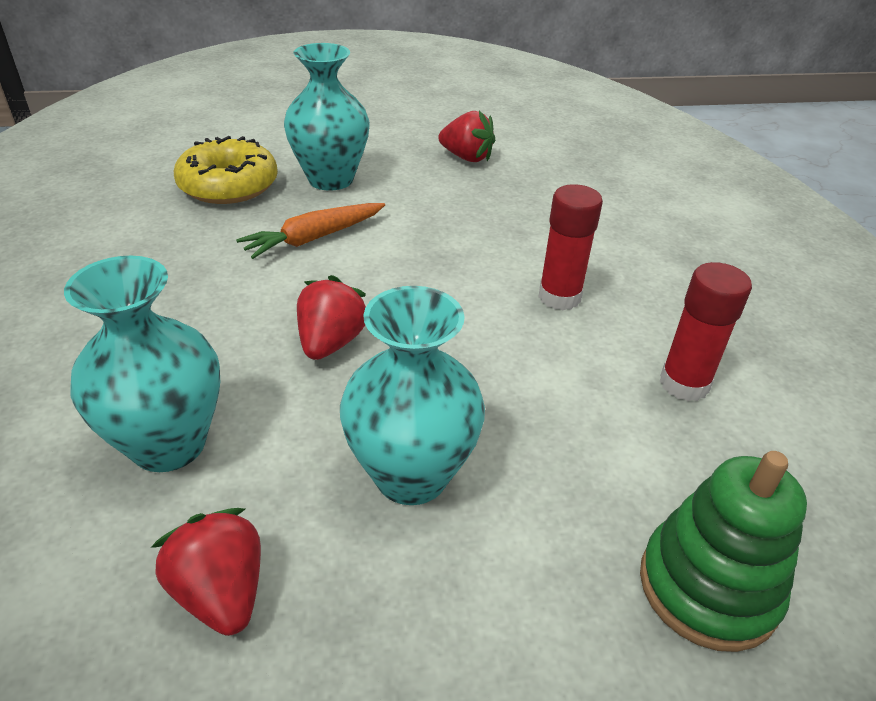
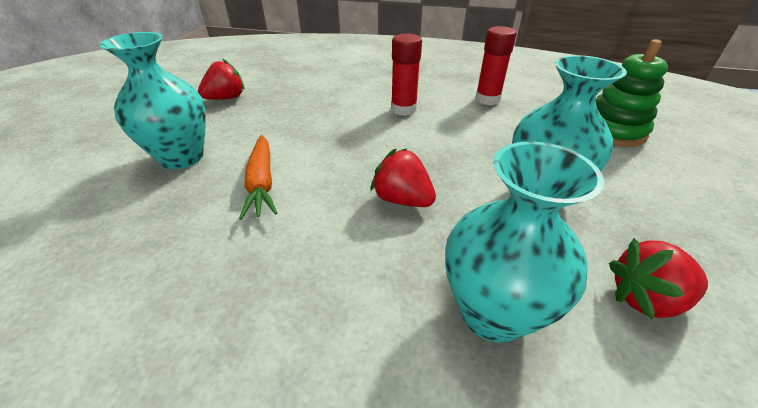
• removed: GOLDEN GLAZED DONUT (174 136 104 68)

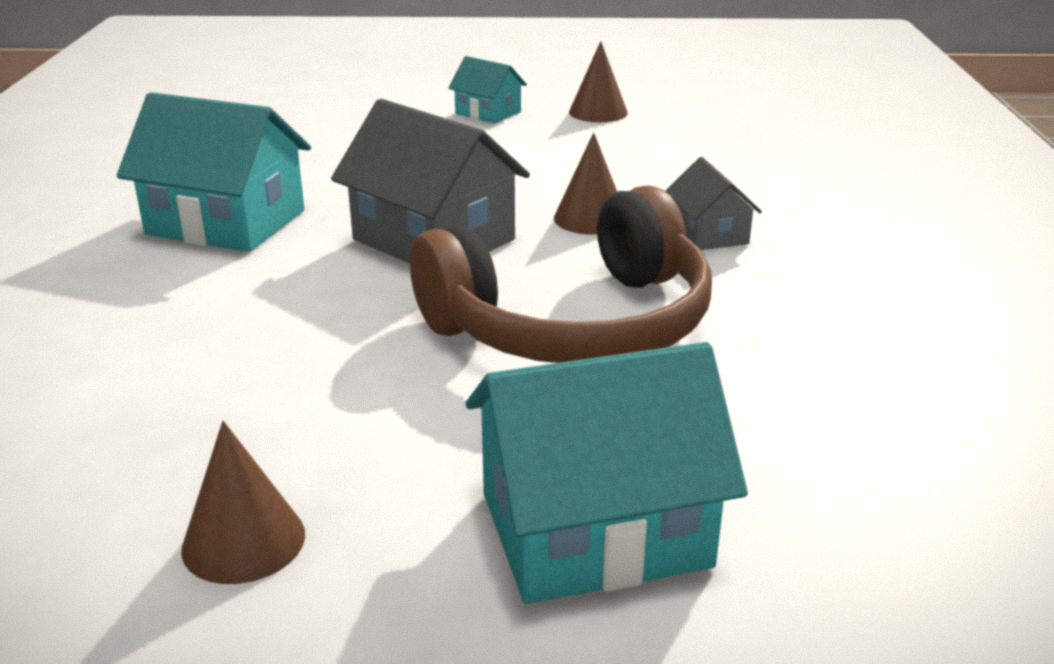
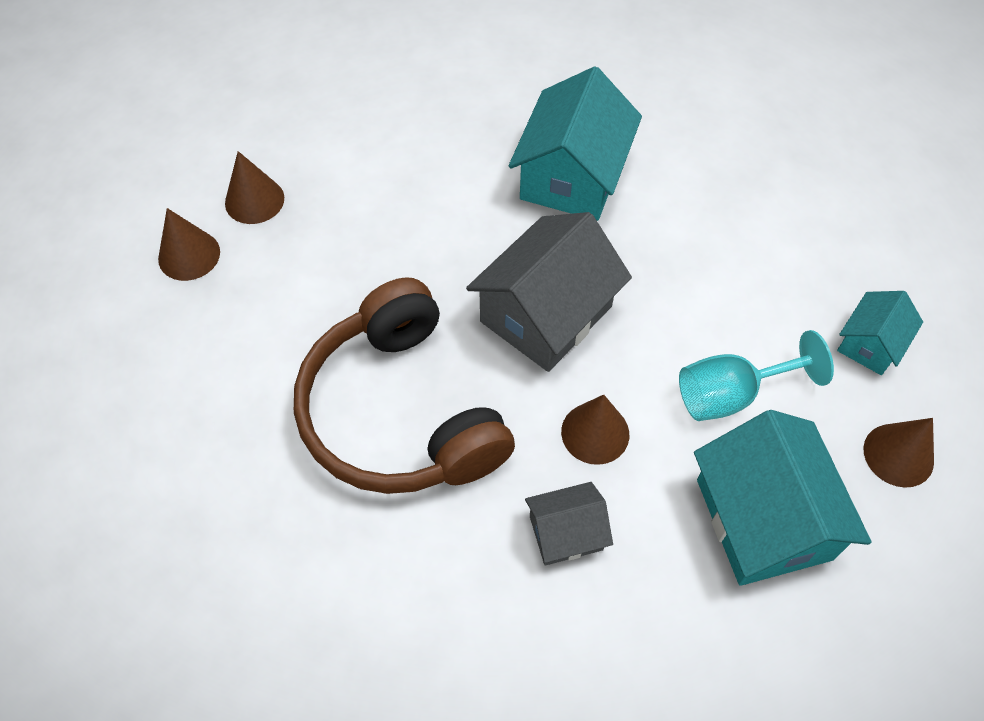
• added: RUSSET SOLID CONE (225 151 59 73)
• added: TURQUOISE GOBLET (679 330 155 91)
• moved: TURQUOISE HOUSE (465 342 283 262) to (694 410 177 176)

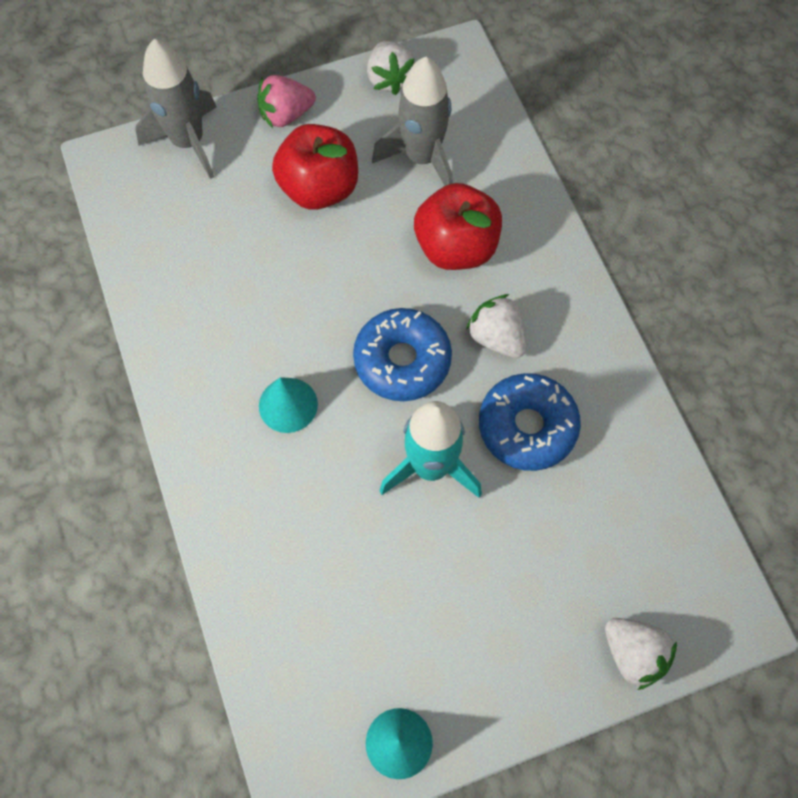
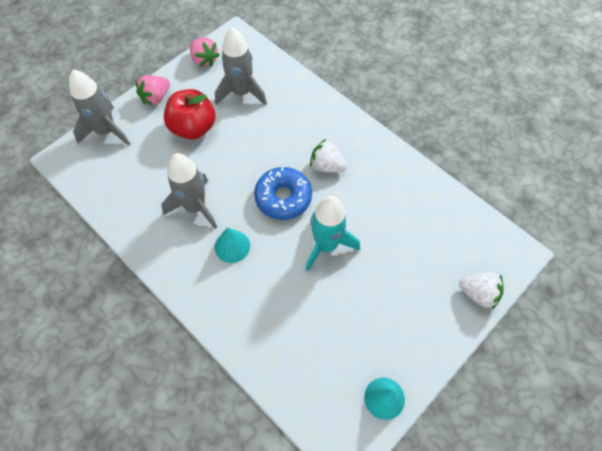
• removed: RED APPLE FRUIT (414 183 88 87)
• removed: BLUE GLAZED DONUT (479 373 102 98)
• added: GREY TOY ROCKET (161 153 56 76)
• recoloured: PURE WHITE BERRY (367 41 48 54) to ROSY BERRY (190 38 30 29)

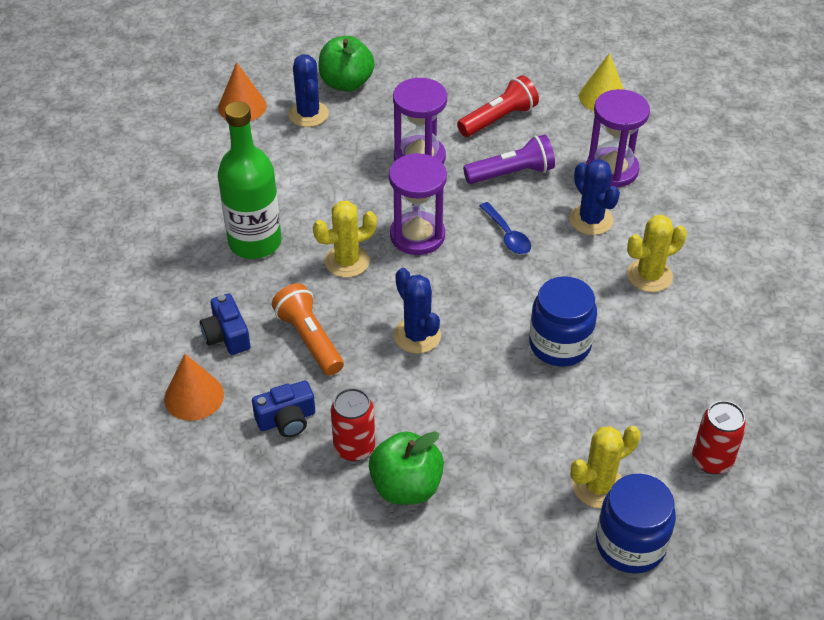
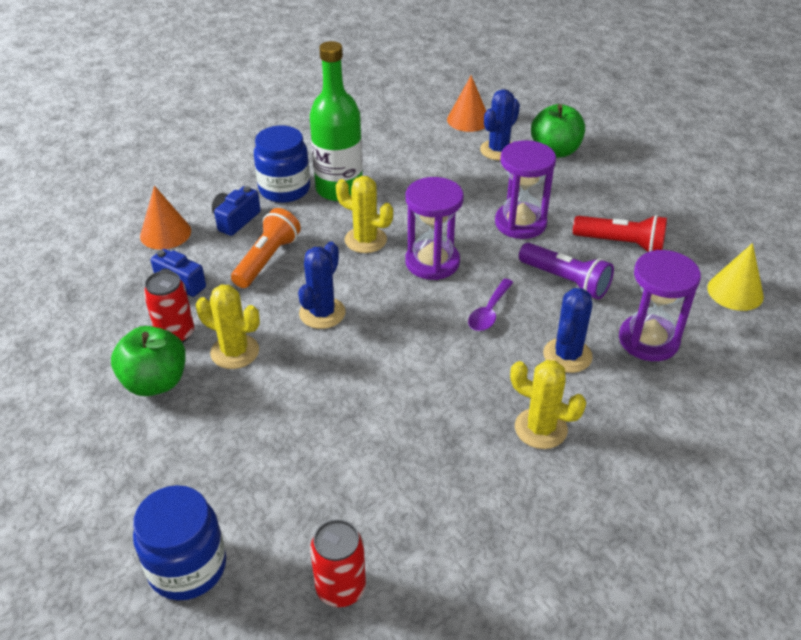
• moved: BLUE JAM JAR (529 276 68 91) to (254 126 56 77)
• moved: GOLDEN CACTUS (571 426 70 82) to (196 285 64 84)
• recoloured: BLUE TABLESPOON (480 202 51 52) to PURPLE TABLESPOON (468 279 46 52)

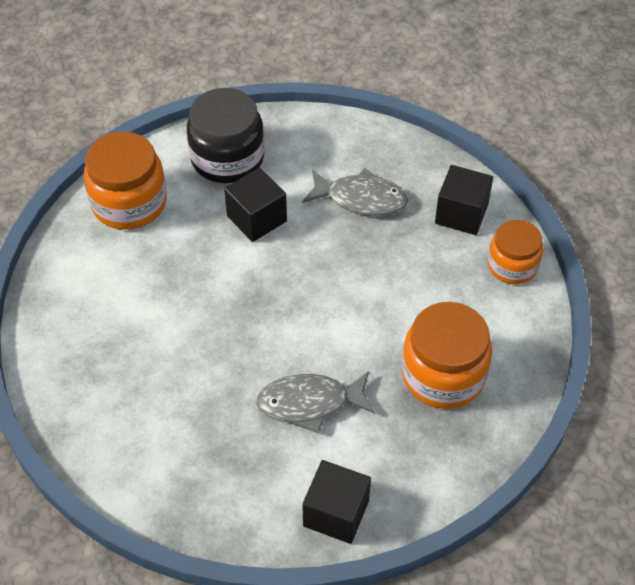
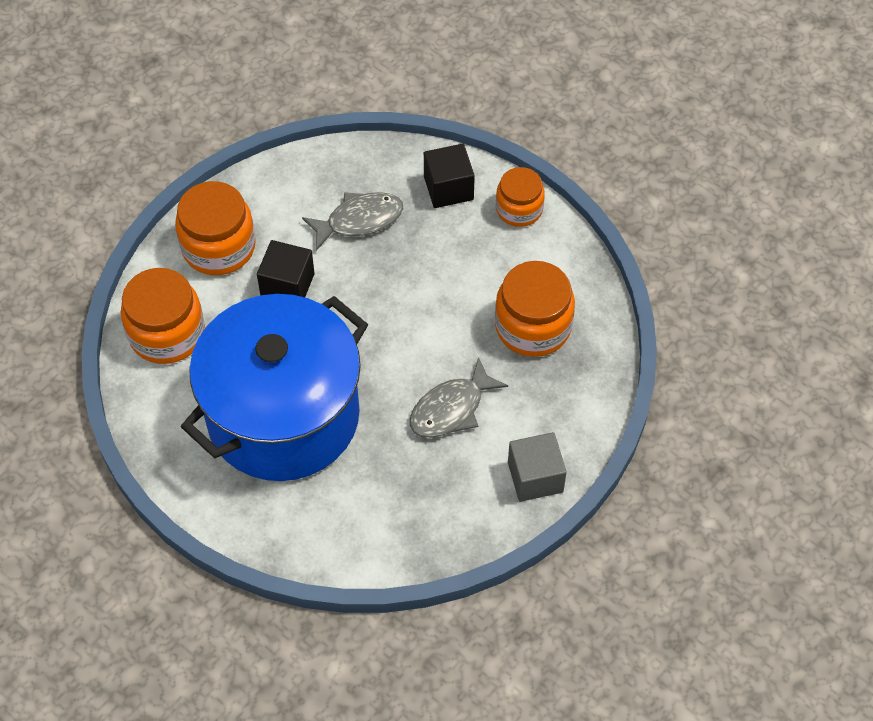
• added: BLUE COOKING POT (181 294 187 187)
• recoloured: JET-BLACK JAM JAR (187 88 77 95) to ORANGE JAM JAR (175 181 81 94)
• recoloured: JET-BLACK BLOCK (302 460 69 84) to GREY BLOCK (508 432 59 70)

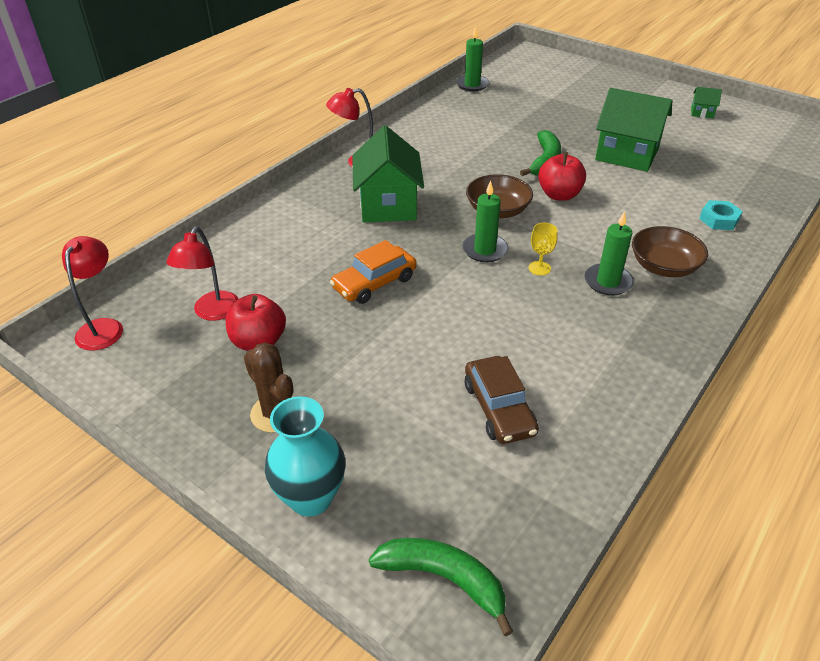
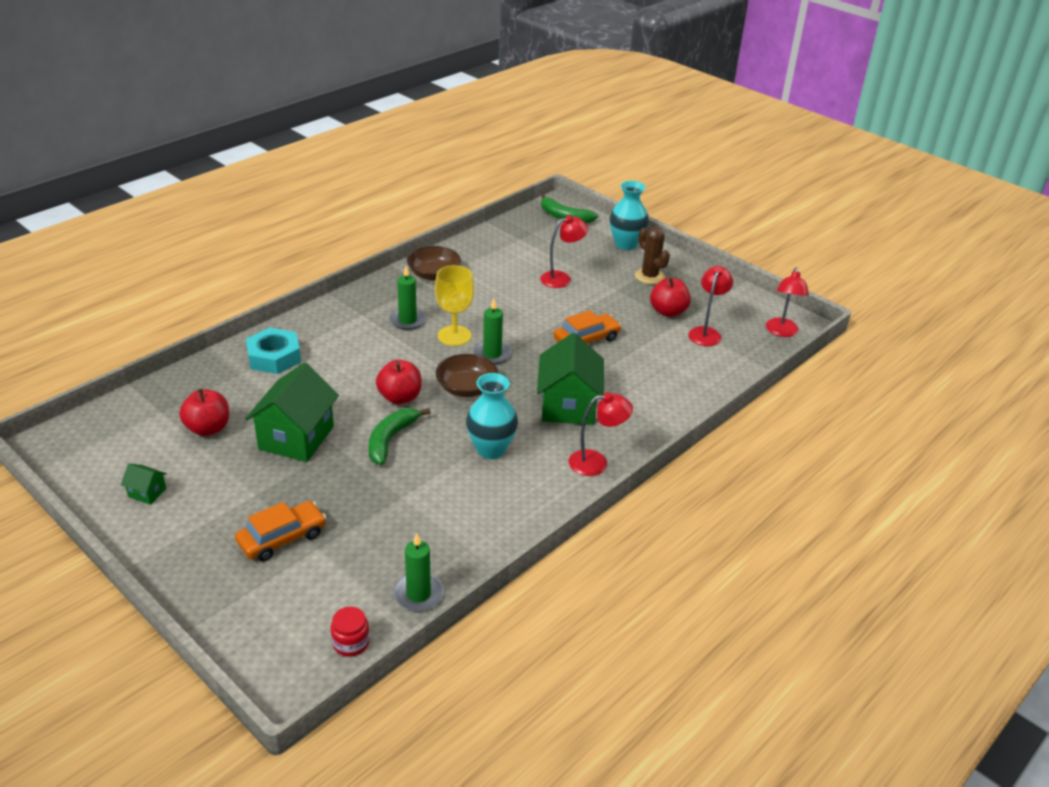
• removed: RUSSET AUTOMOBILE (465 356 74 88)
• added: RED APPLE FRUIT (179 389 50 47)
• added: ORANGE AUTOMOBILE (235 501 92 60)
• added: RED JAM JAR (331 607 39 50)
• added: TURQUOISE VASE (466 373 52 86)
• added: RED LAMP (540 215 48 73)
• moved: RUSSET DEEP DISH (632 226 76 51) to (407 246 54 35)
• turned: EMERALD HOUSE (595 88 77 84) = (245 362 94 100) 75 degrees clockwise
• resized: GOLDEN GOBLET (529 223 29 53) = (435 265 39 81) x1.89
• resized: TURQUOISE HEX NUT (699 200 44 30) = (246 328 55 46) x1.62

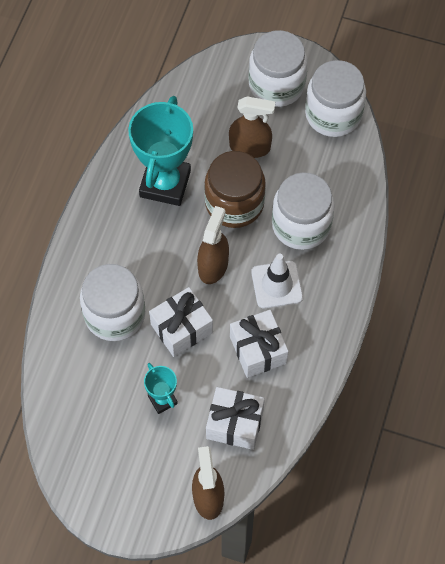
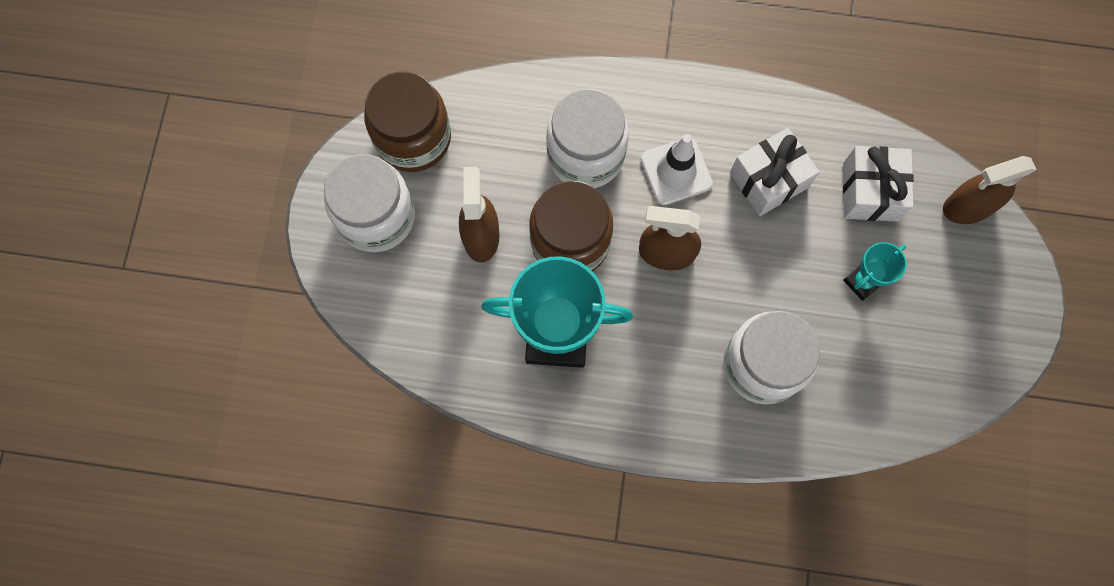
• removed: PURE WHITE PRESENT (149 287 64 70)
• recoloured: PURE WHITE JAM JAR (305 60 61 77) to RUSSET JAM JAR (364 71 87 101)

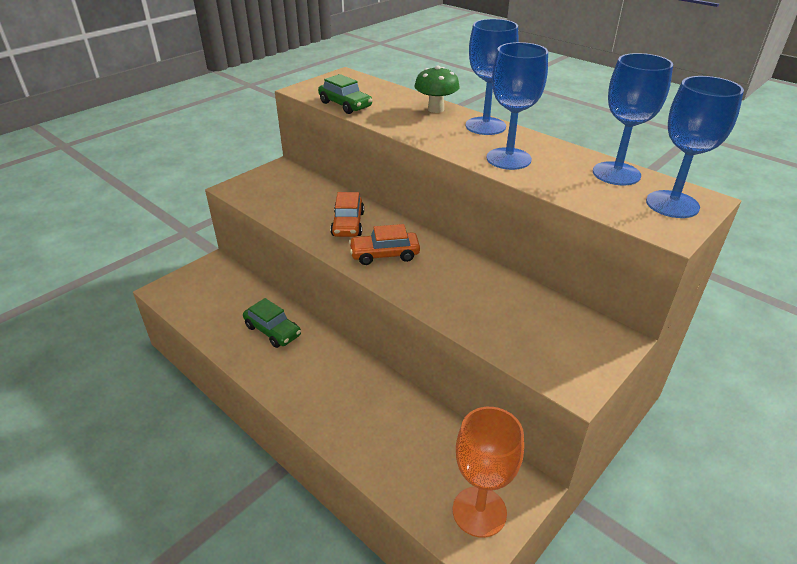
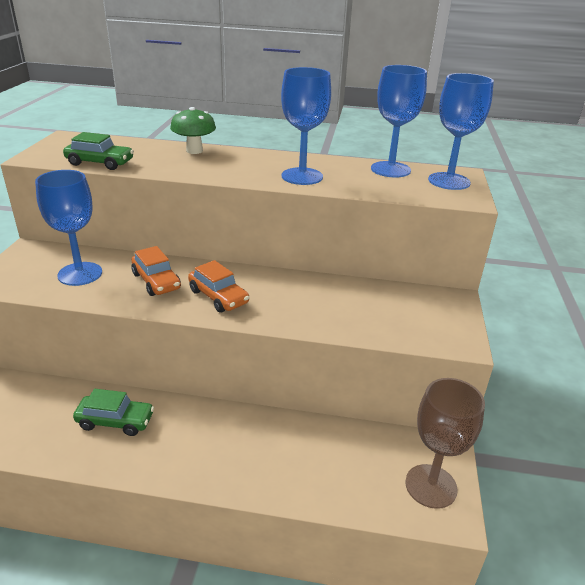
• moved: BLUE GOBLET (466 19 52 116) to (35 170 67 116)
• recoloured: ORANGE GOBLET (453 407 71 131) to RUSSET GOBLET (405 378 80 131)
• turned: ORANGE AUTOMOBILE (349 224 71 41) = (188 260 61 53) 90 degrees counterclockwise

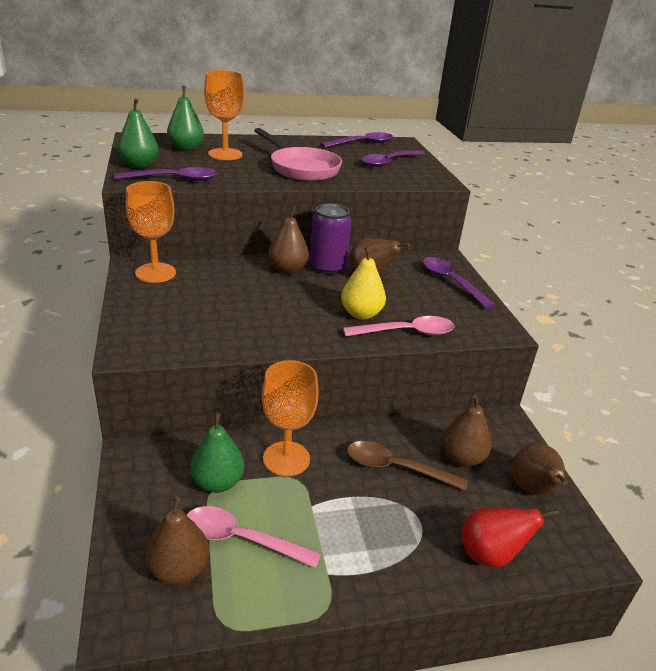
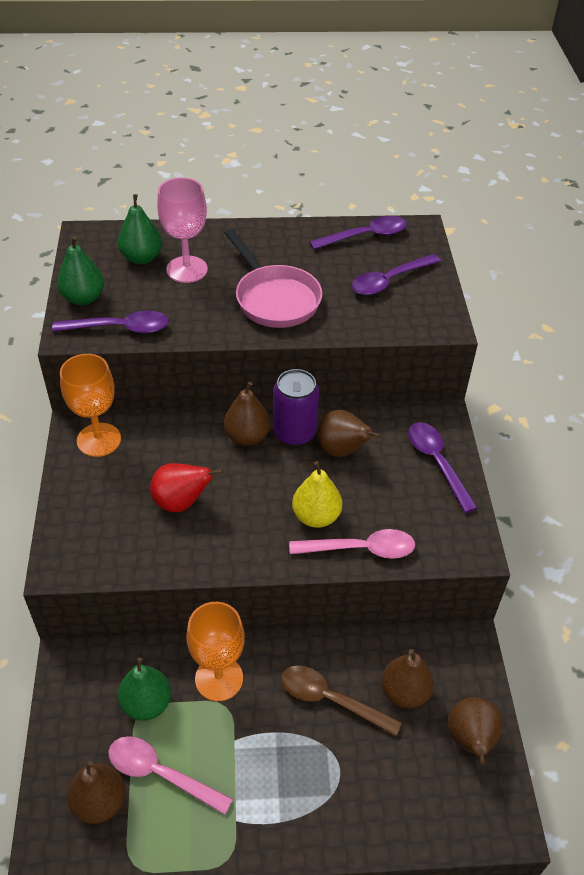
• moved: RED TOY PEAR (461 508 98 59) to (150 463 73 49)
• recoloured: ORANGE GOBLET (204 70 41 90) to ROSY GOBLET (157 177 51 106)

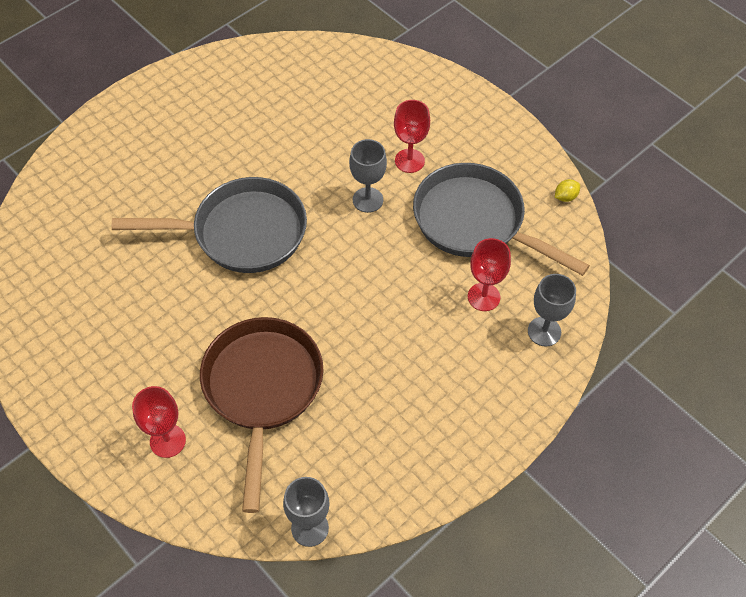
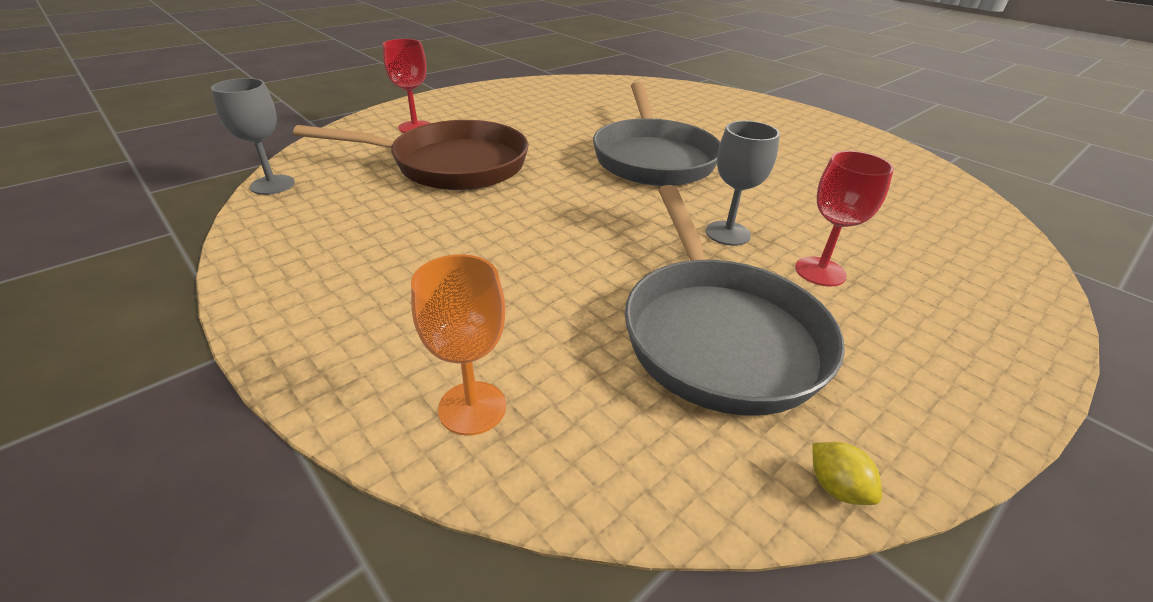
• removed: RED GOBLET (468 238 43 73)
• recoloured: GREY GOBLET (528 274 48 73) to ORANGE GOBLET (411 254 95 181)
• turned: GREY SKILLET (413 163 177 113) = (625 185 220 230) 135 degrees clockwise

